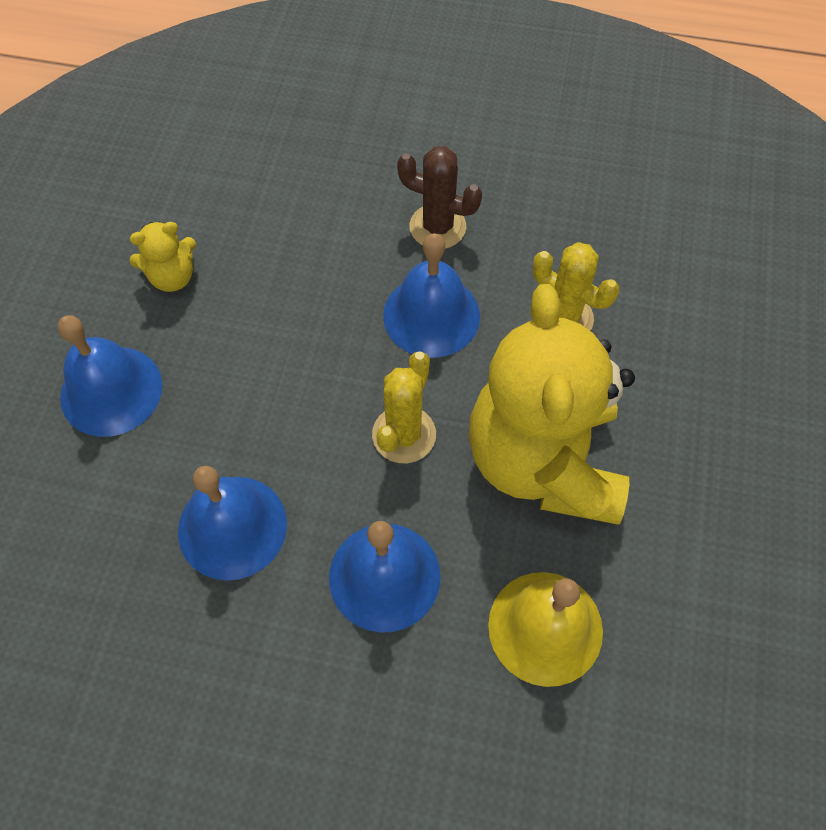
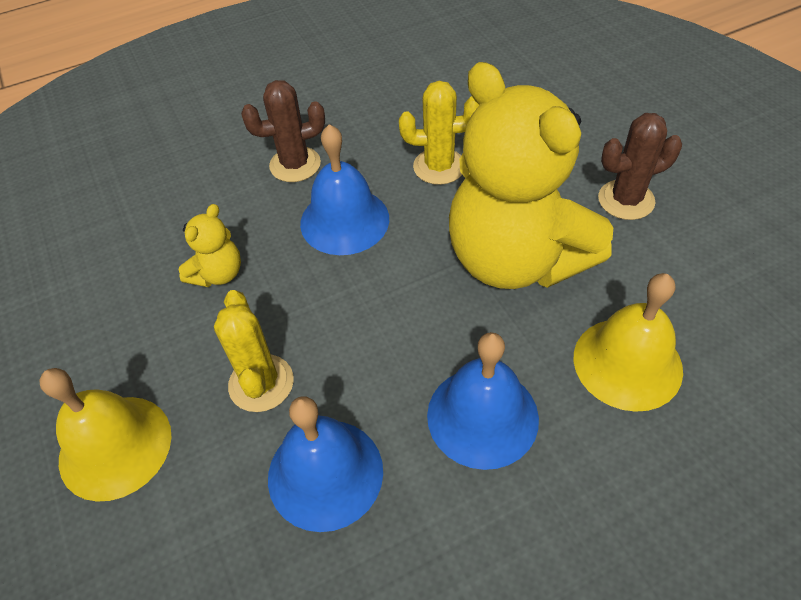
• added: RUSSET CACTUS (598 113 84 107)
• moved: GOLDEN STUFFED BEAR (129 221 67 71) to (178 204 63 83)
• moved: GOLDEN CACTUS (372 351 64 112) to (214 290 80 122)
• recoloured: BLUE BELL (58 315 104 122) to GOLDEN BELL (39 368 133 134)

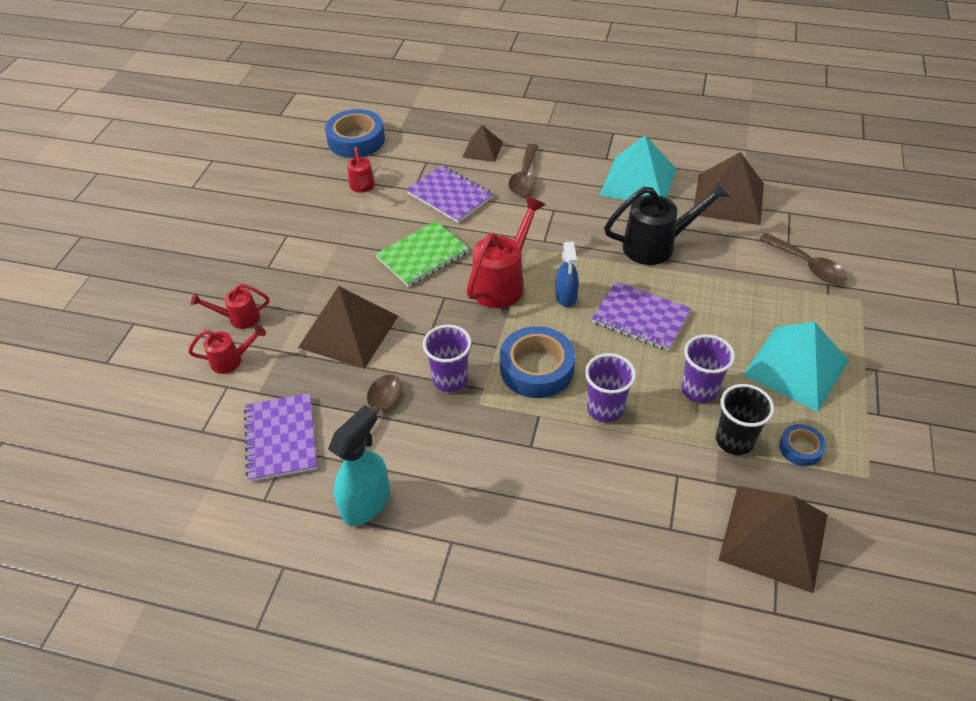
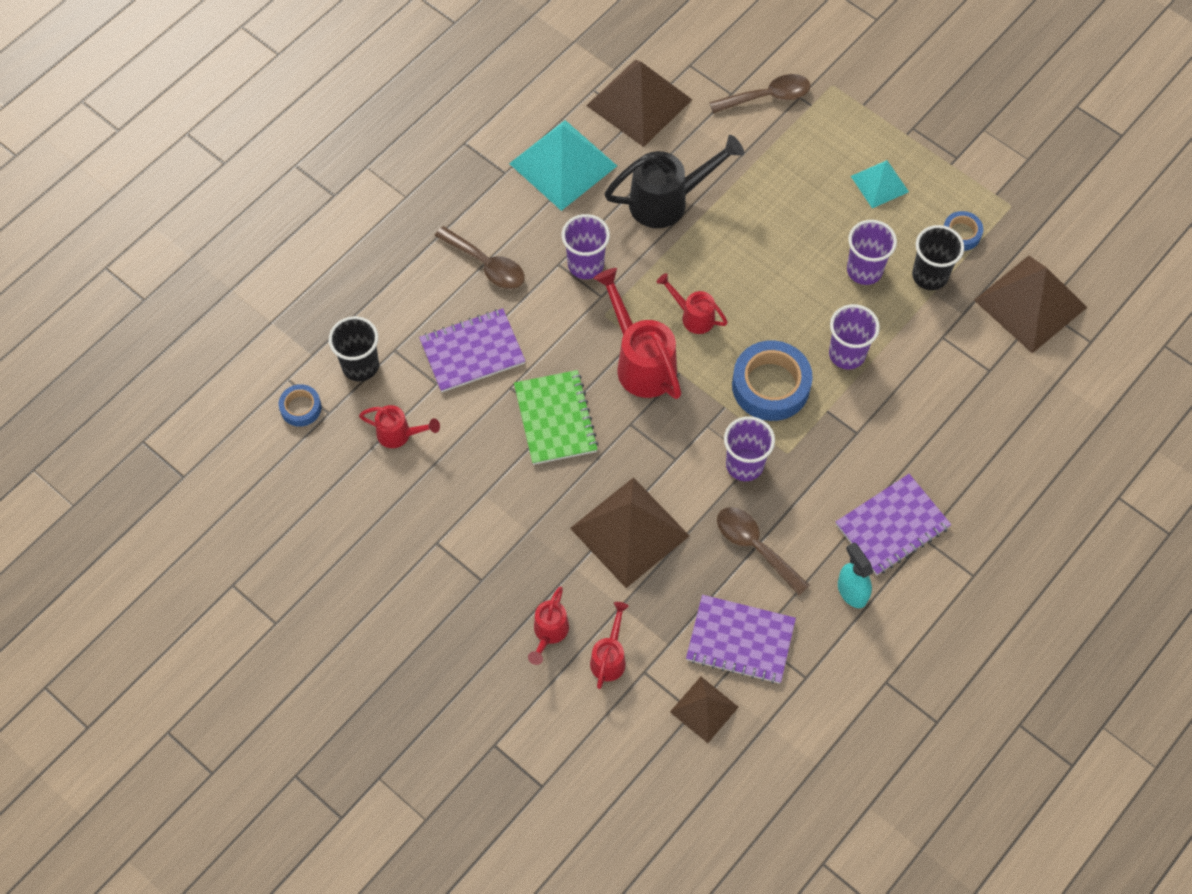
• added: JET-BLACK TUMBLER (329 316 50 65)
• added: PURPLE TUMBLER (562 214 48 65)
• moved: RUSSET SOLID PYRAMID (462 125 41 37) to (670 677 69 66)
• moved: PURPLE NOTEPAD (592 281 99 70) to (836 474 115 101)
• replaced: BLUE SPRAY BOTTLE (555 241 24 66) to RED SPRINKLING CAN (657 273 71 61)
• turned: JET-BLACK SPRINKLING CAN (604 179 127 86) = (604 135 140 93) 60 degrees clockwise
• resized: BLUE STICKY TAPE (325 109 60 49) = (279 384 42 43) x0.52
• resized: TURQUOISE SPRAY BOTTLE (328 405 62 121) = (838 542 35 66) x0.66
• resized: TURQUOISE SOLID PYRAMID (743 322 106 90) = (851 160 58 48) x0.55

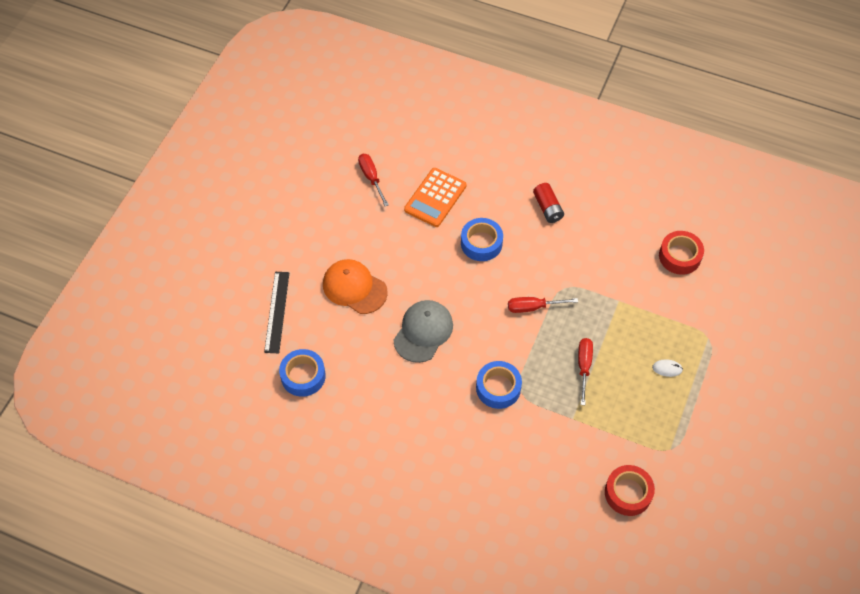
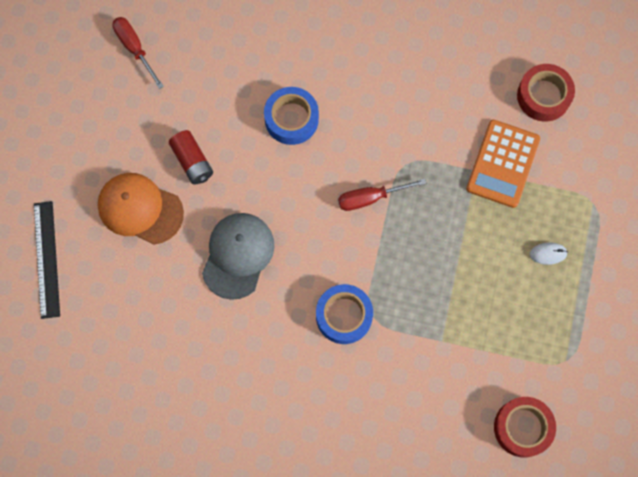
• removed: BLUE STICKY TAPE (279 349 47 48)
• removed: RED HAND SCREWDRIVER (578 338 15 67)
• moved: ORANGE POCKET CALCULATOR (404 168 63 59) to (466 120 74 88)
• moved: RED POWER CELL (533 183 31 40) to (169 130 44 55)

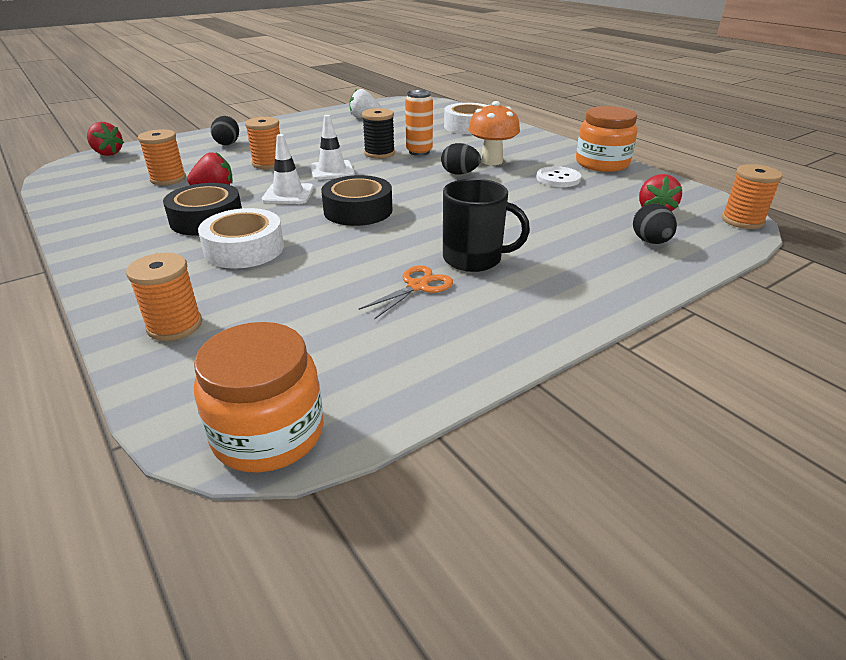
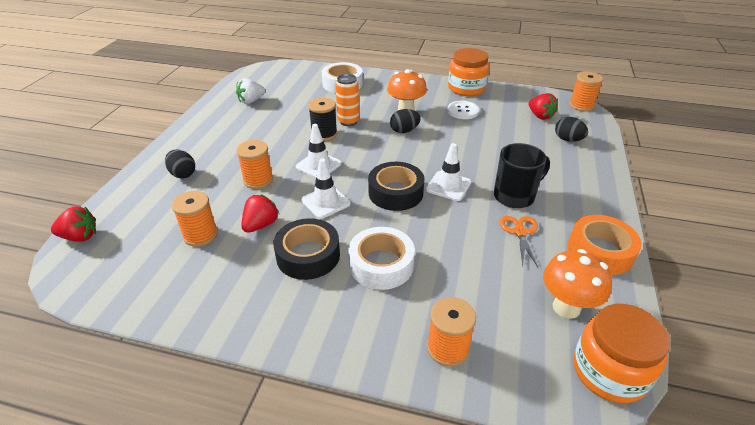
• added: PURE WHITE TRAFFIC CONE (426 143 45 58)
• added: ORANGE TOADSTOOL (543 249 69 70)
• added: ORANGE STICKY TAPE (568 215 74 60)

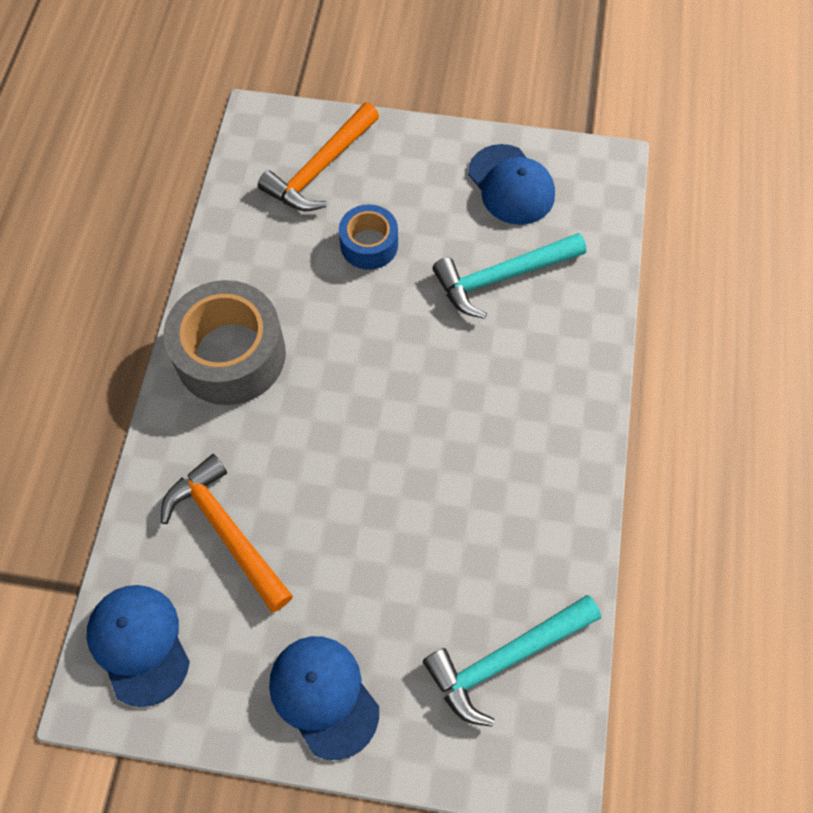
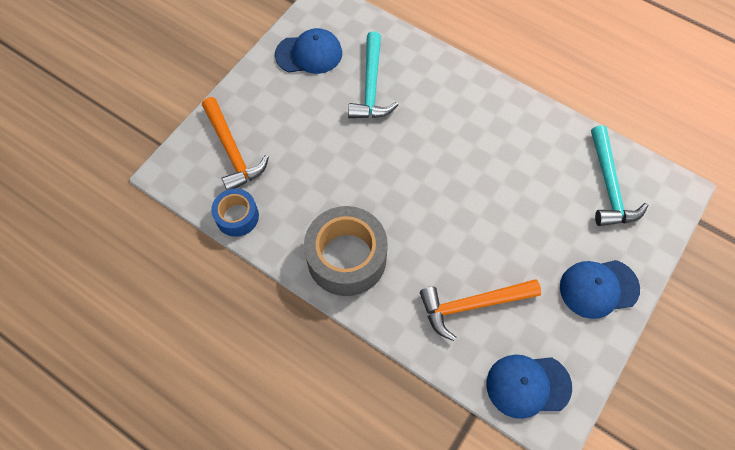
• moved: BLUE STICKY TAPE (339 204 59 66) to (211 189 48 48)

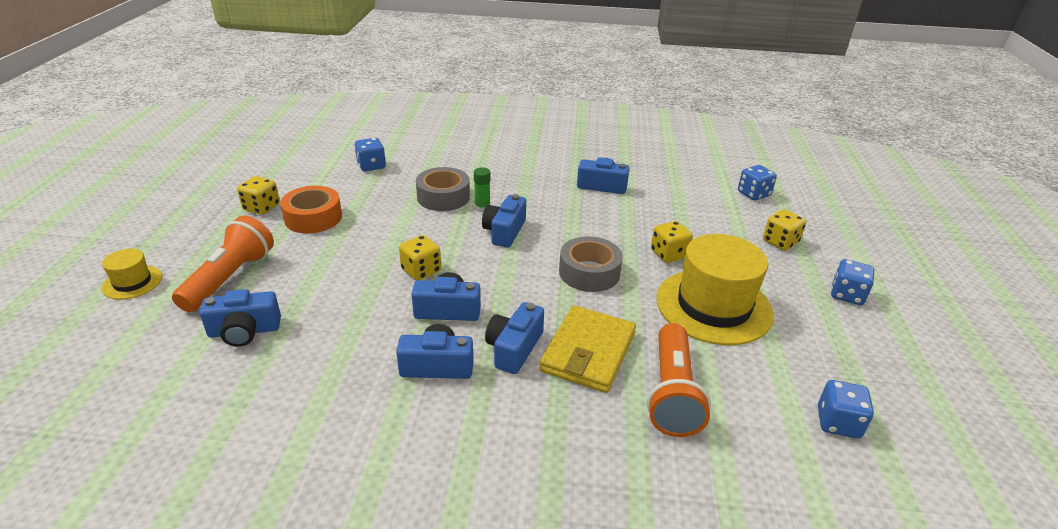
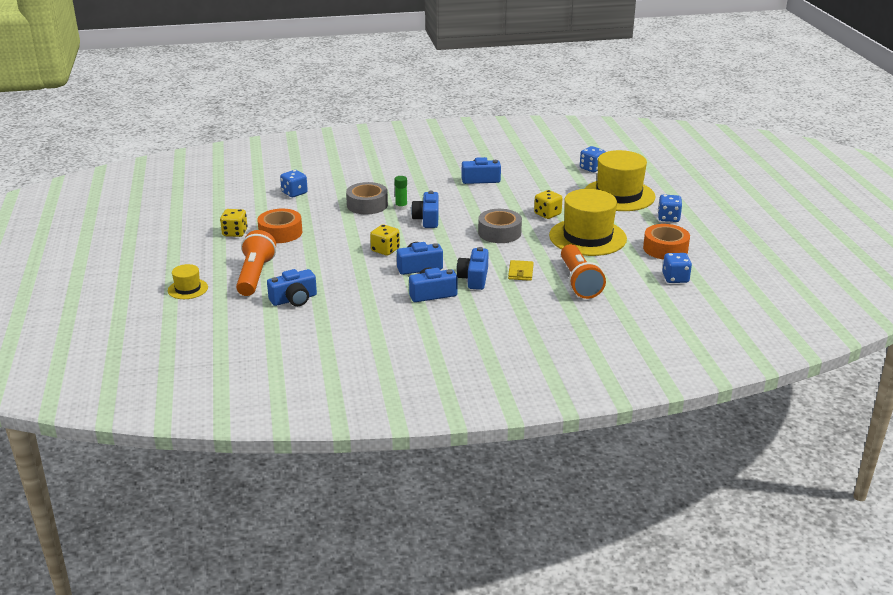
• added: ORANGE STICKY TAPE (643 224 47 36)
• replaced: GOLDEN DIE (763 209 43 42) to GOLDEN HAT (585 150 70 61)
• resized: GOLDEN WALLET (539 305 97 88) = (508 260 26 21) x0.51

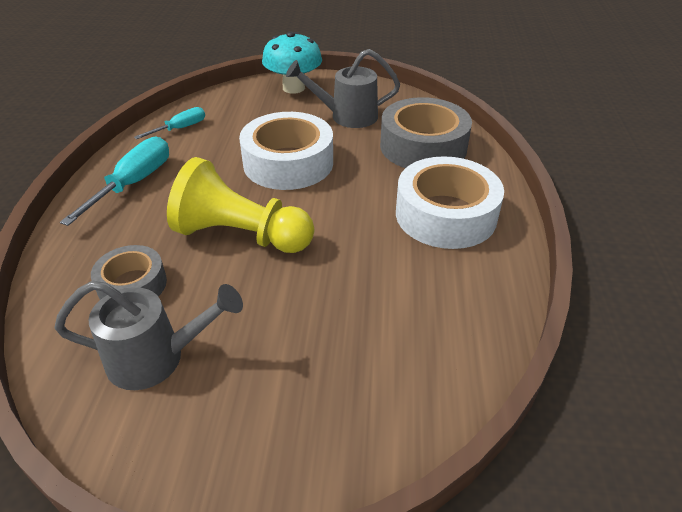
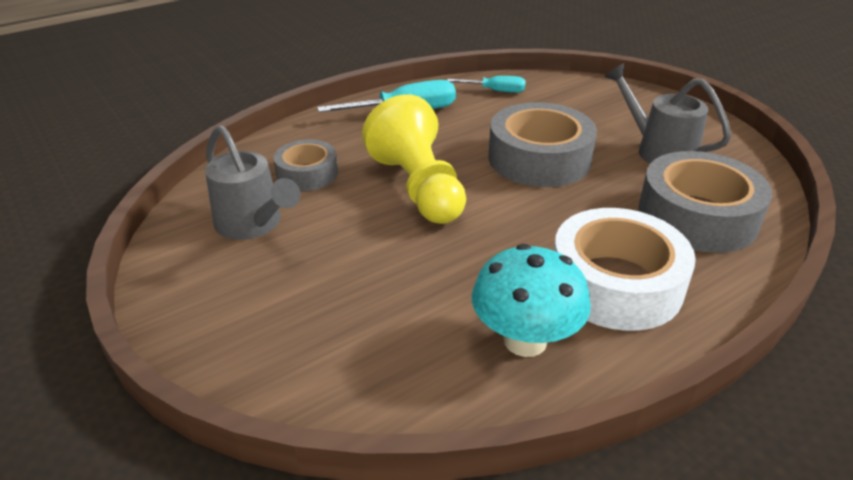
• moved: TURQUOISE TOADSTOOL (262 31 60 63) to (472 244 119 113)
• recoloured: PURE WHITE STICKY TAPE (239 112 94 78) to GREY STICKY TAPE (488 102 109 85)

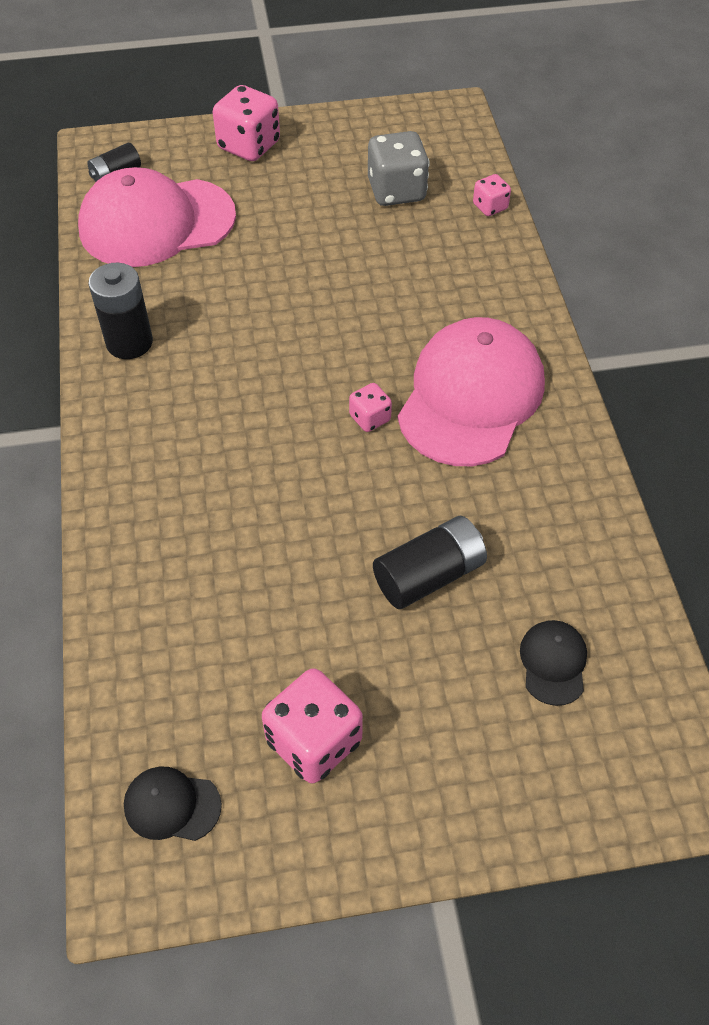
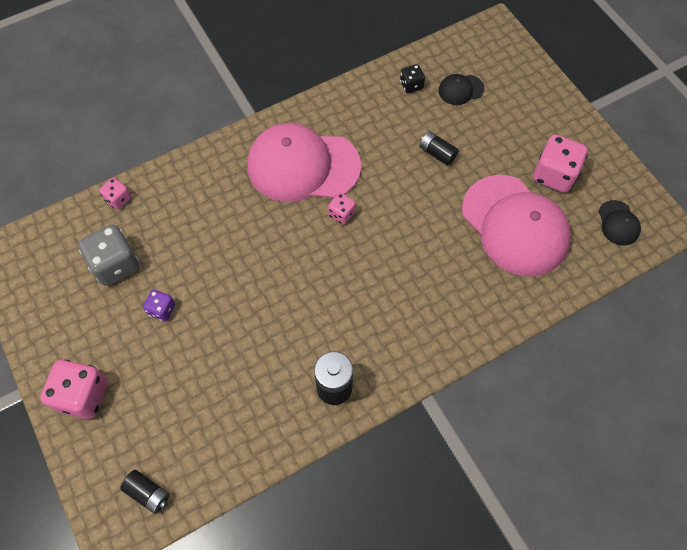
• added: PURPLE DIE (143 290 32 31)
• added: JET-BLACK DIE (400 64 25 29)
• moved: ROSY PEAKED CAP (78 167 158 100) to (462 175 109 102)
• resized: JET-BLACK POWER CELL (373 516 114 93) = (419 131 40 35) x0.62

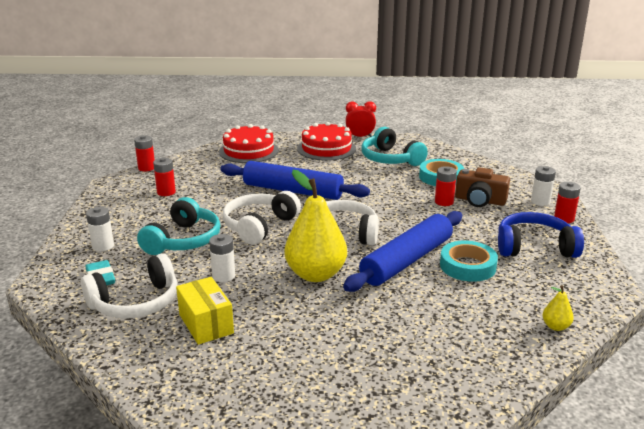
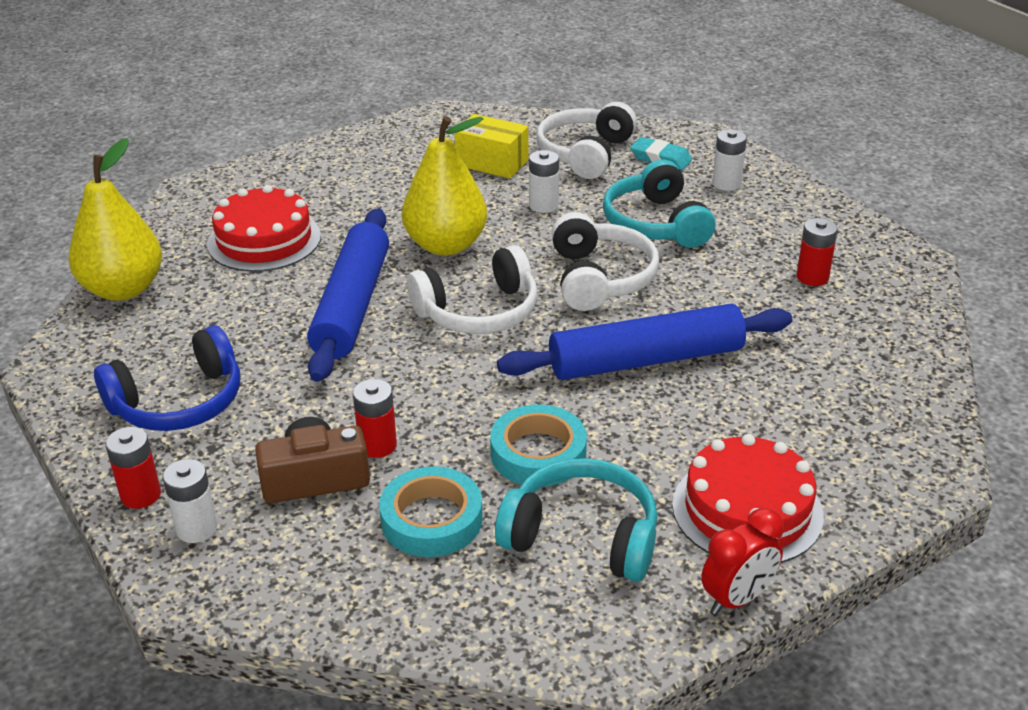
• removed: RED POWER CELL (134 135 21 36)
• moved: RED CAKE (219 124 60 39) to (207 185 114 87)
• moved: TURQUOISE STICKY TAPE (440 240 58 42) to (490 405 97 82)
• resized: GOLDEN TOY PEAR (542 285 32 46) = (69 138 93 163) x2.37

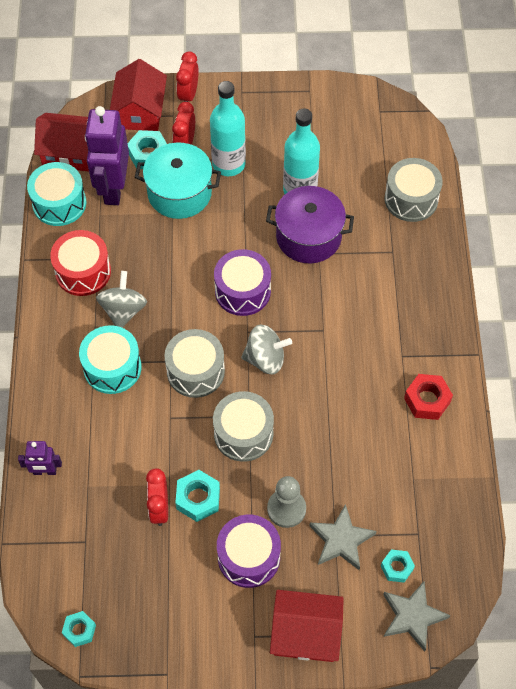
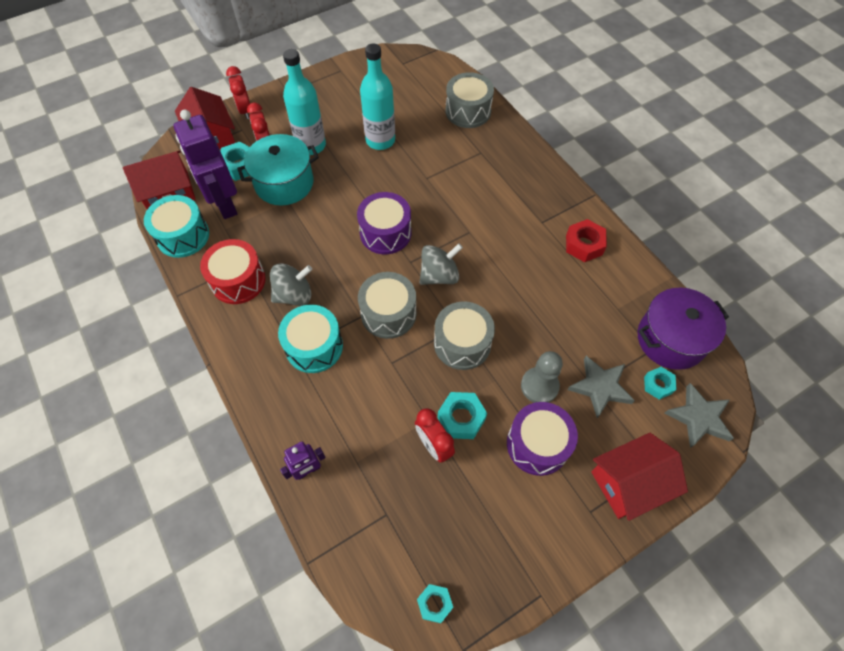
• moved: PURPLE COOKING POT (266 186 88 77) to (638 288 91 82)
• turned: GREY TOY TOP (96 271 51 57) = (270 263 42 43) 90 degrees clockwise

